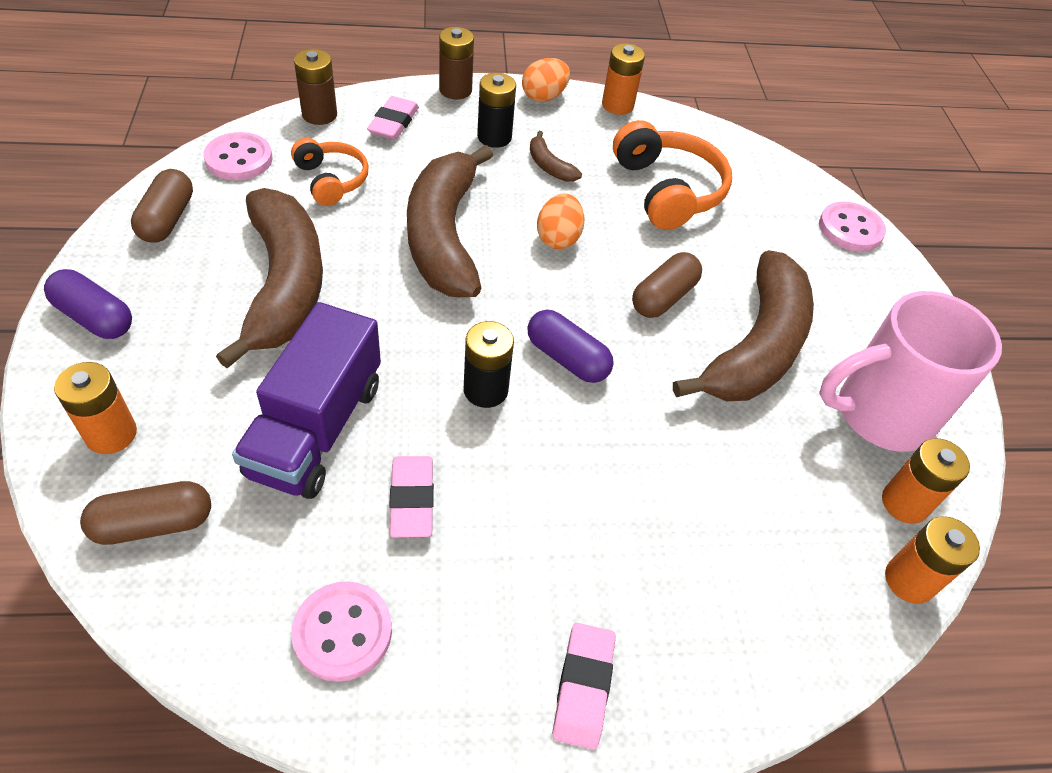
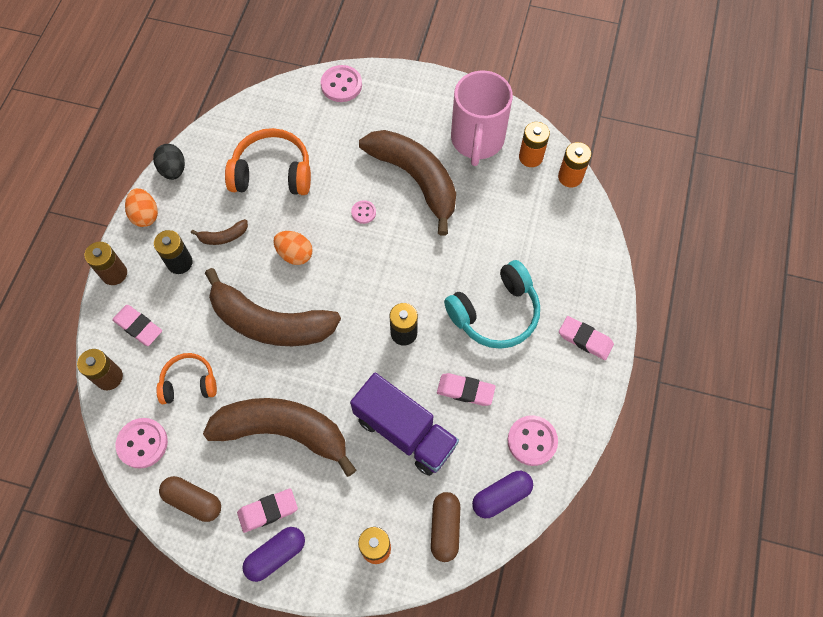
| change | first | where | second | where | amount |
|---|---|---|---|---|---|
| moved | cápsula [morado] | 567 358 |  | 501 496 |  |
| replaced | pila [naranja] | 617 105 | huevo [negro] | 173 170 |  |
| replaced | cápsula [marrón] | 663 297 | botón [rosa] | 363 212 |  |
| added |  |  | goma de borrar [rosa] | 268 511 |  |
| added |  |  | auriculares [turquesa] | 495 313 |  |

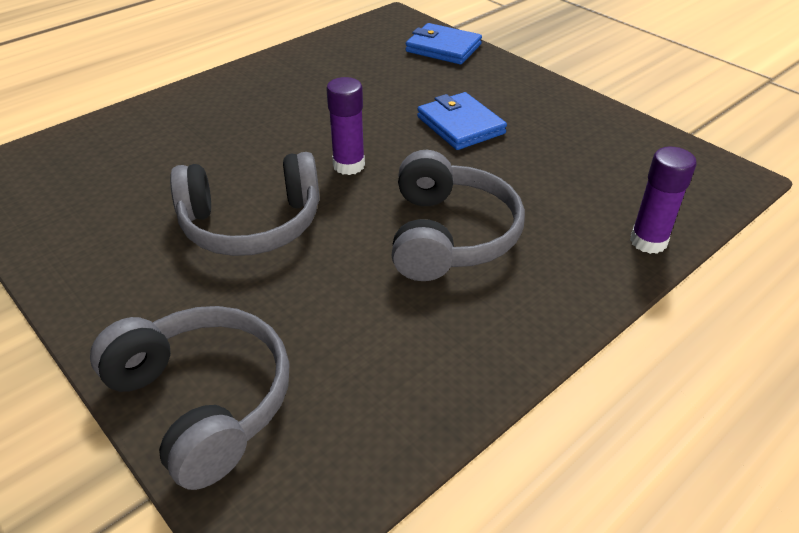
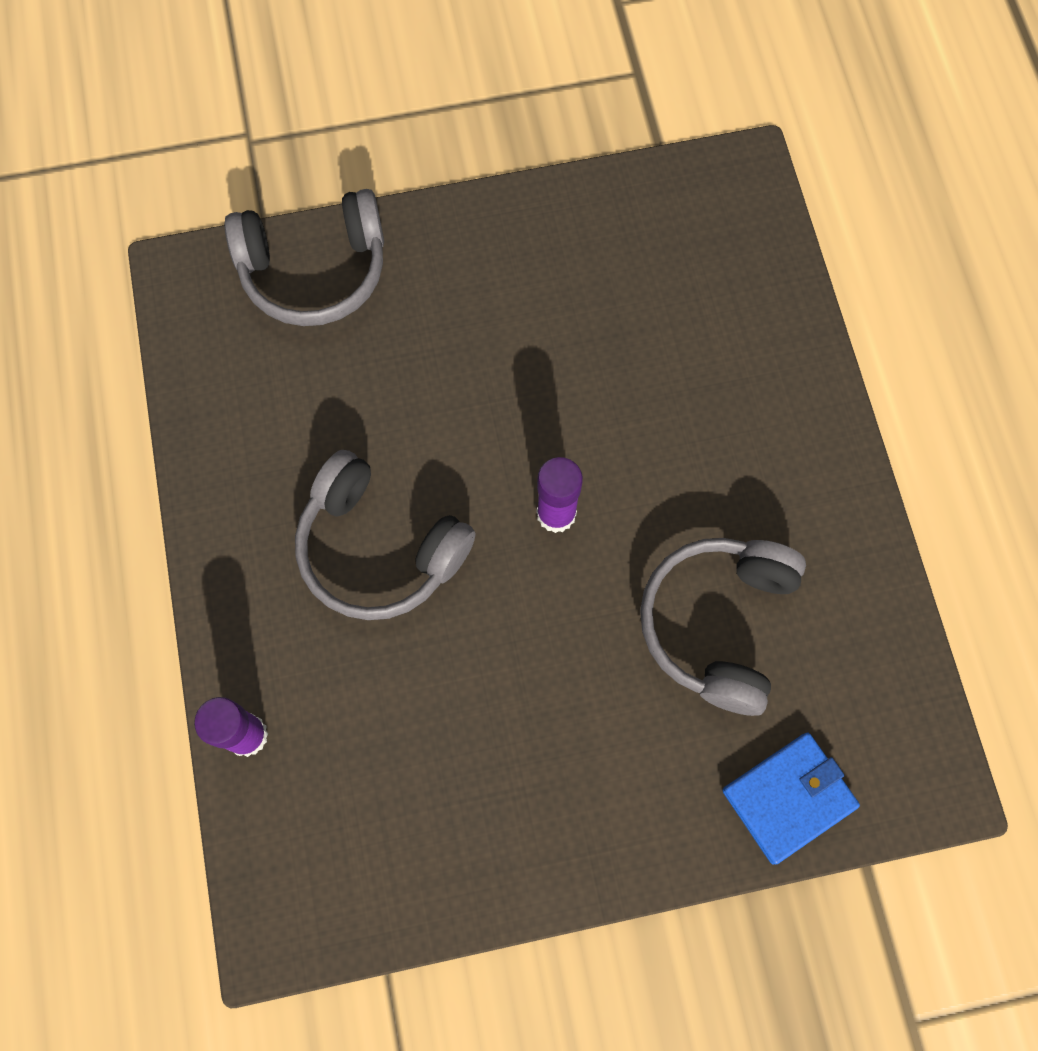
| change | first | where | second | where | amount |
|---|---|---|---|---|---|
| moved | auriculares [gris] | 251 223 |  | 718 624 |  |
| removed | cartera [azul] | 460 125 |  |  |  |

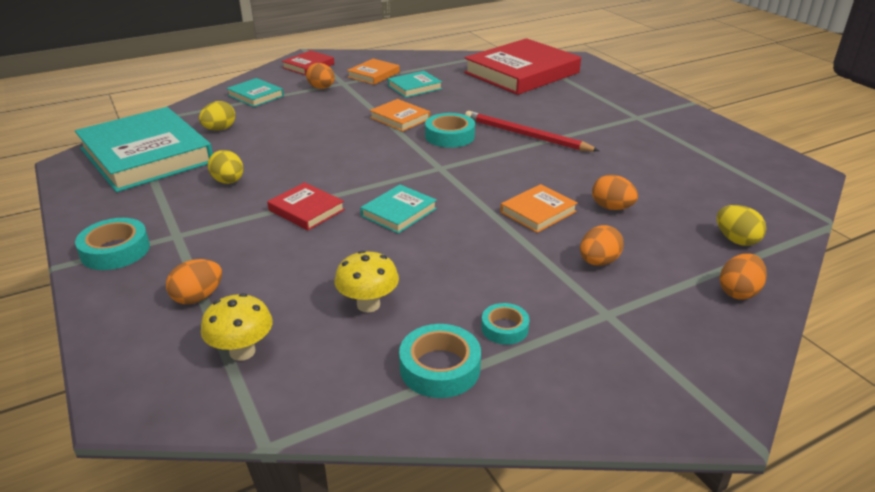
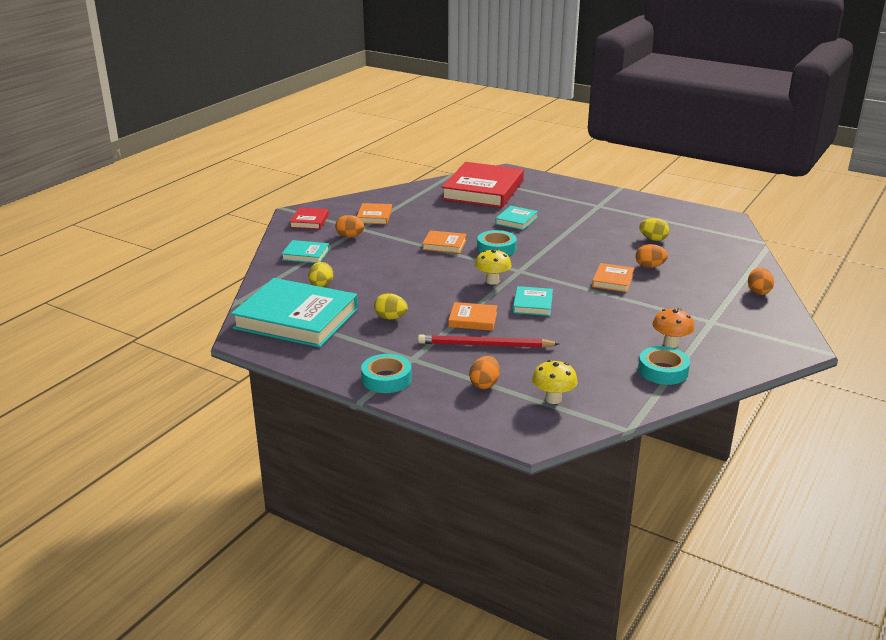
| change | first | where | second | where | amount |
|---|---|---|---|---|---|
| recoloured | libro [rojo] | 306 210 | libro [naranja] | 473 319 |  |
| moved | seta [amarillo] | 368 304 |  | 492 281 |  |
| moved | libro [turquesa] | 415 87 |  | 516 220 |  |
| moved | lápiz [rojo] | 525 135 |  | 484 345 |  |
| replaced | cinta adhesiva [turquesa] | 504 328 | seta [naranja] | 670 344 |  |
| removed | huevo [naranja] | 598 262 |  |  |  |
| moved | huevo [amarillo] | 736 240 |  | 653 239 |  |

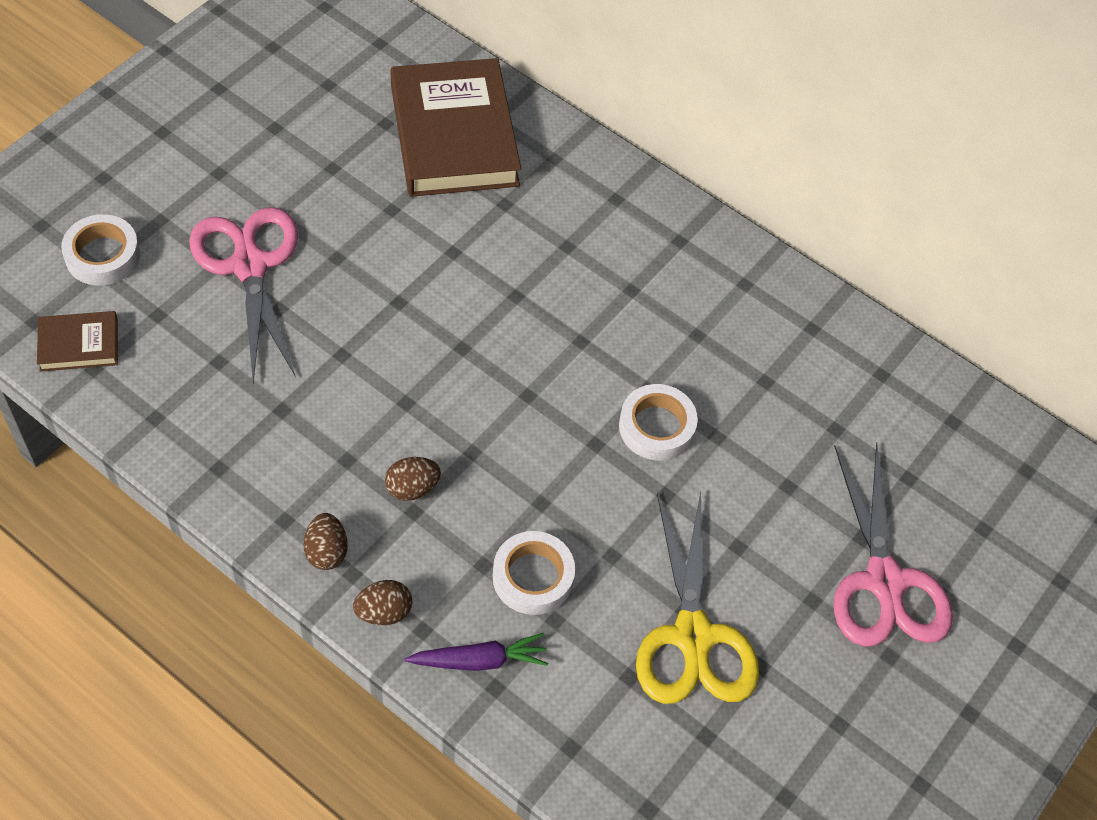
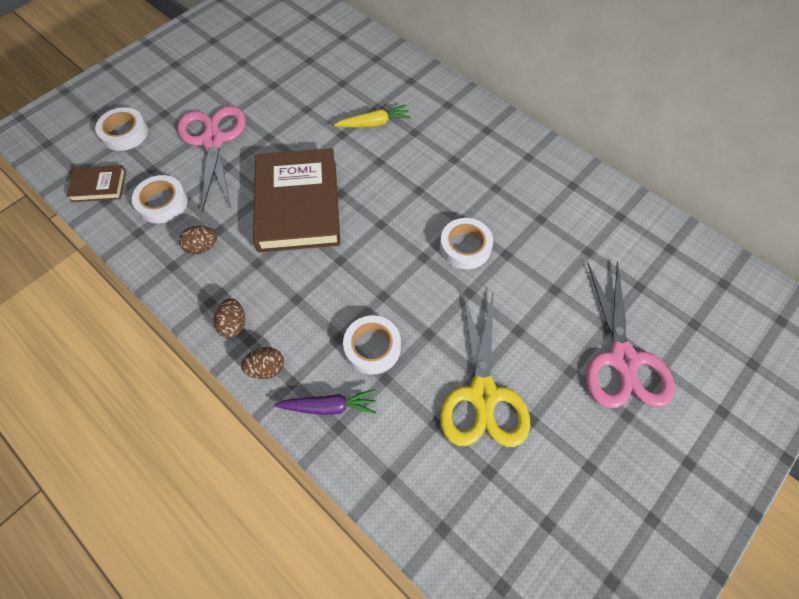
| change | first | where | second | where | amount |
|---|---|---|---|---|---|
| moved | huevo [marrón] | 412 488 |  | 202 247 |  |
| moved | libro [marrón] | 454 135 |  | 298 205 |  |
| added |  |  | cinta adhesiva [blanco] | 162 203 |  |
| added |  |  | zanahoria [amarillo] | 374 123 |  |

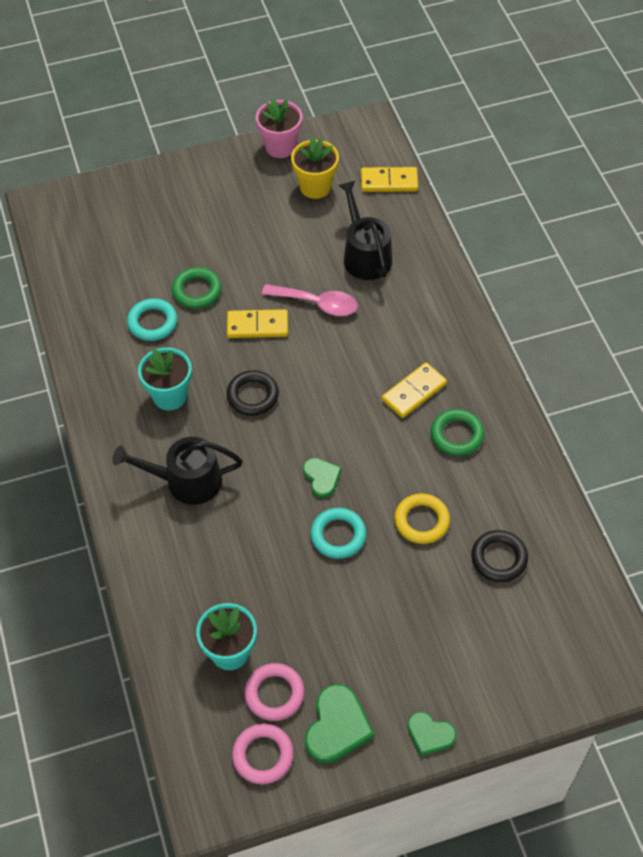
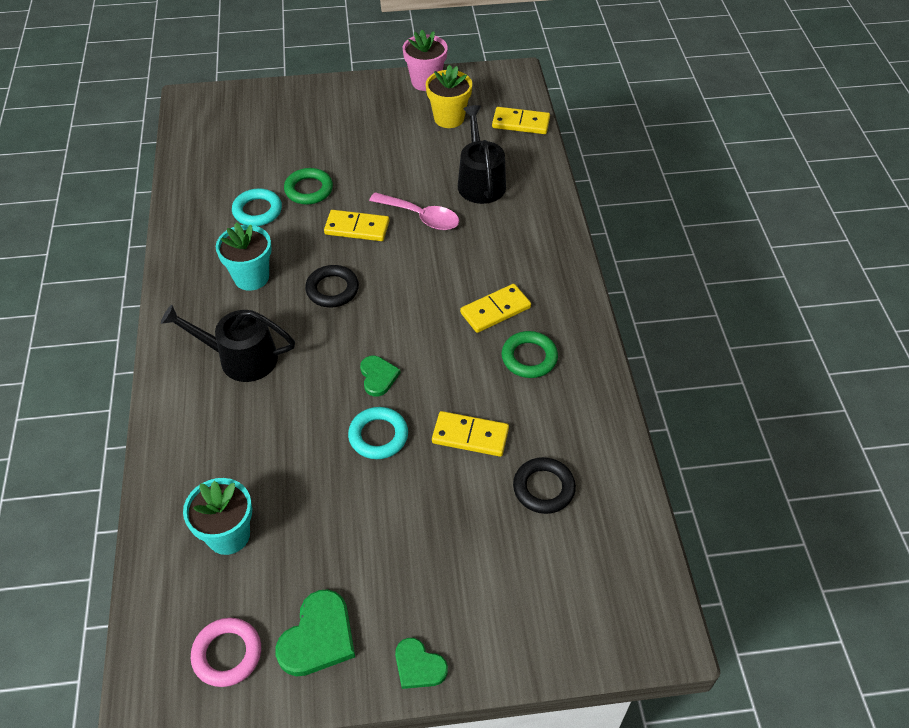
| change | first | where | second | where | amount |
|---|---|---|---|---|---|
| removed | anillo [rosa] | 274 694 |  |  |  |
| replaced | anillo [amarillo] | 421 521 | ficha de dominó [amarillo] | 470 436 |  |

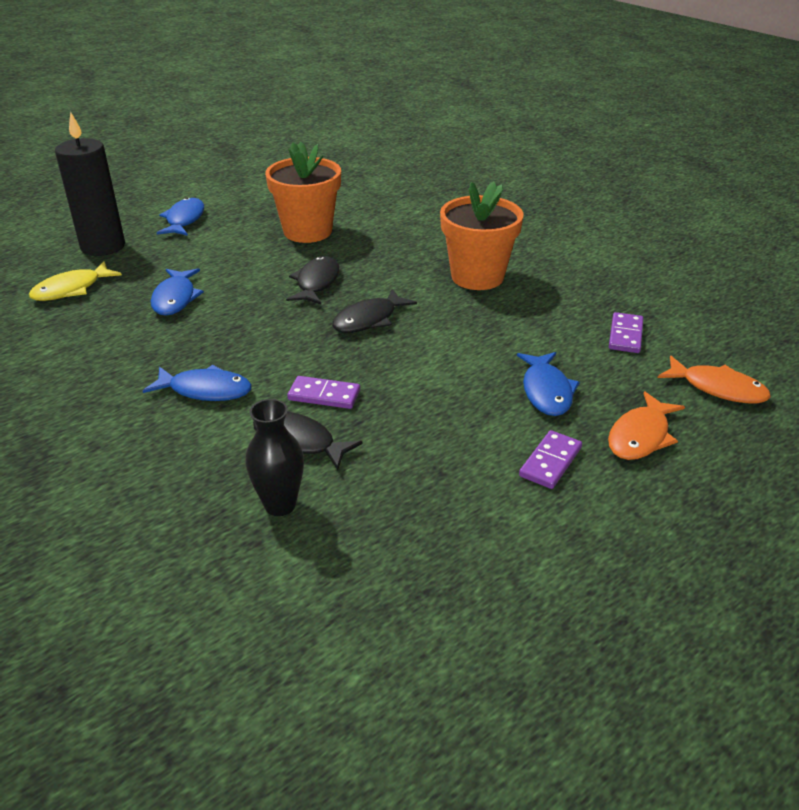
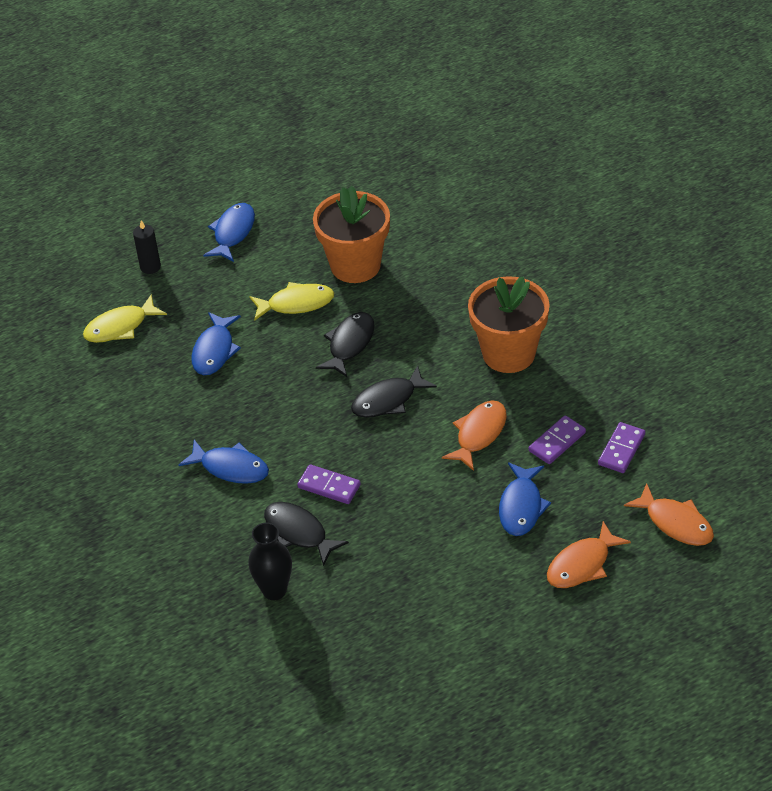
| change | first | where | second | where | amount |
|---|---|---|---|---|---|
| resized | vela [negro] | 103 246 |  | 150 267 | x0.48 |
| moved | ficha de dominó [morado] | 550 462 |  | 557 442 |  |
| added |  |  | pez [amarillo] | 296 303 |  |
| added |  |  | pez [naranja] | 479 434 |  |

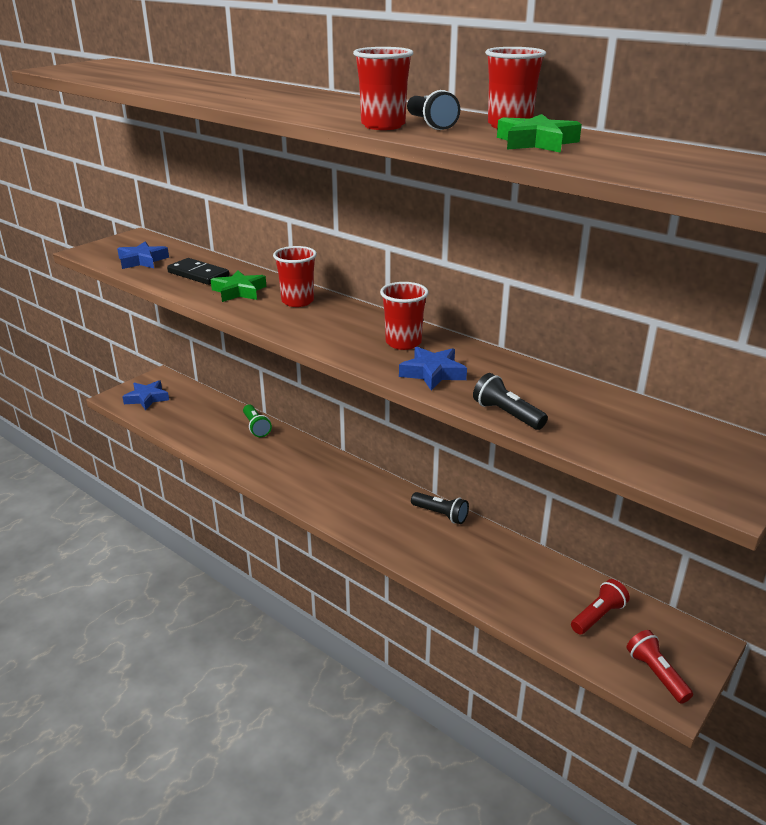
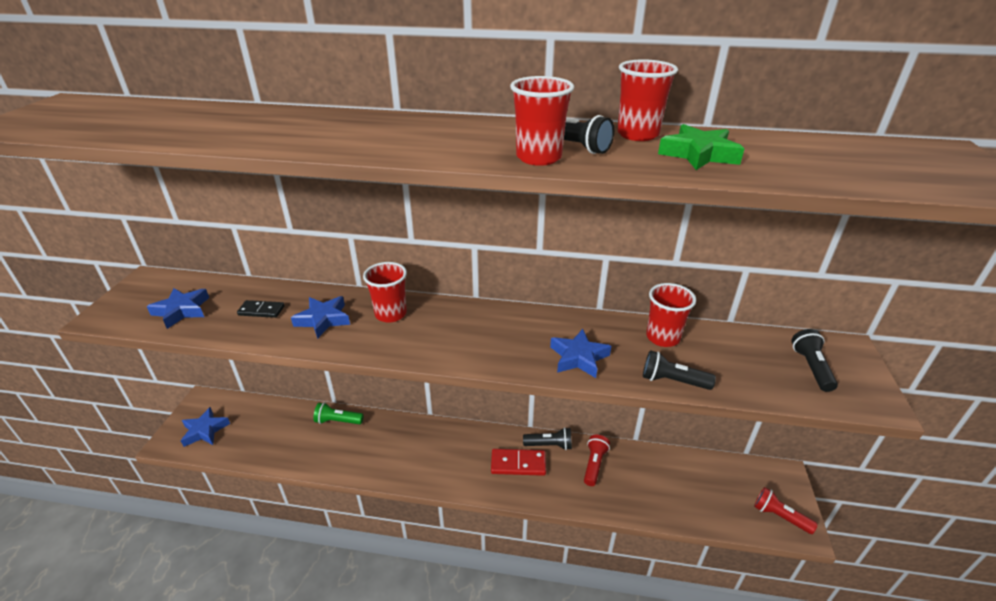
| change | first | where | second | where | amount |
|---|---|---|---|---|---|
| resized | ficha de dominó [negro] | 198 274 |  | 261 311 | x0.66 |
| recoloured | estrella [verde] | 239 291 | estrella [azul] | 323 320 |  |
| turned | lámpara de mano [verde] | 256 427 |  | 338 421 | 150 degrees clockwise |
| moved | vaso [rojo] | 403 343 |  | 662 337 |  |
| moved | lámpara de mano [rojo] | 598 616 |  | 594 464 |  |
| added |  |  | ficha de dominó [rojo] | 518 464 |  |
| added |  |  | lámpara de mano [negro] | 811 367 |  |

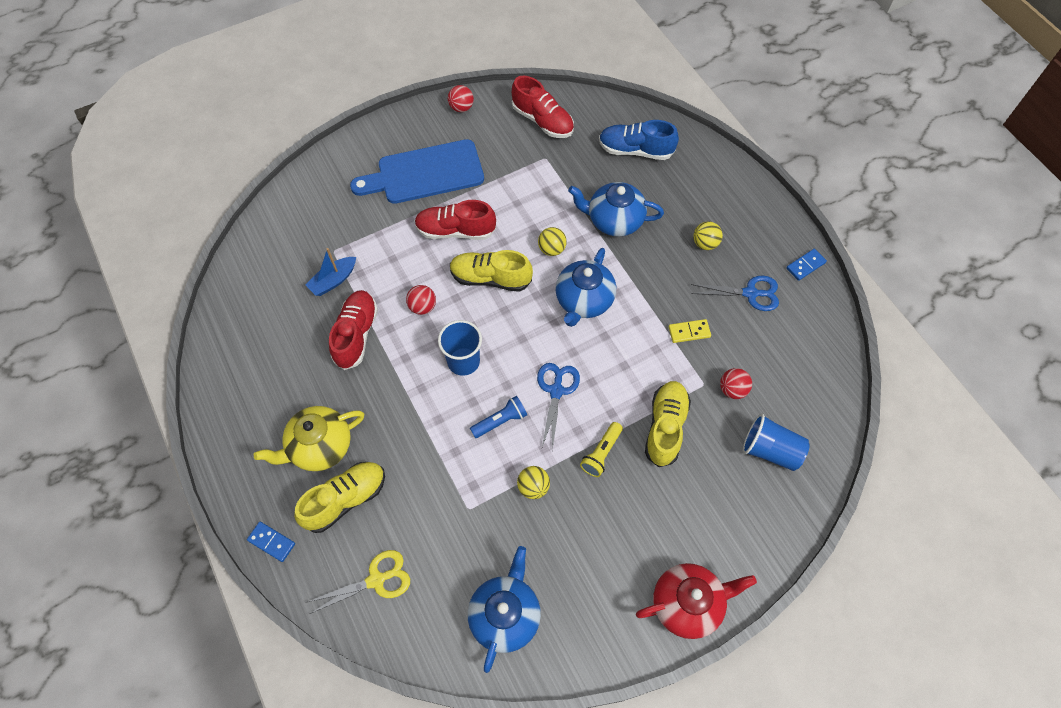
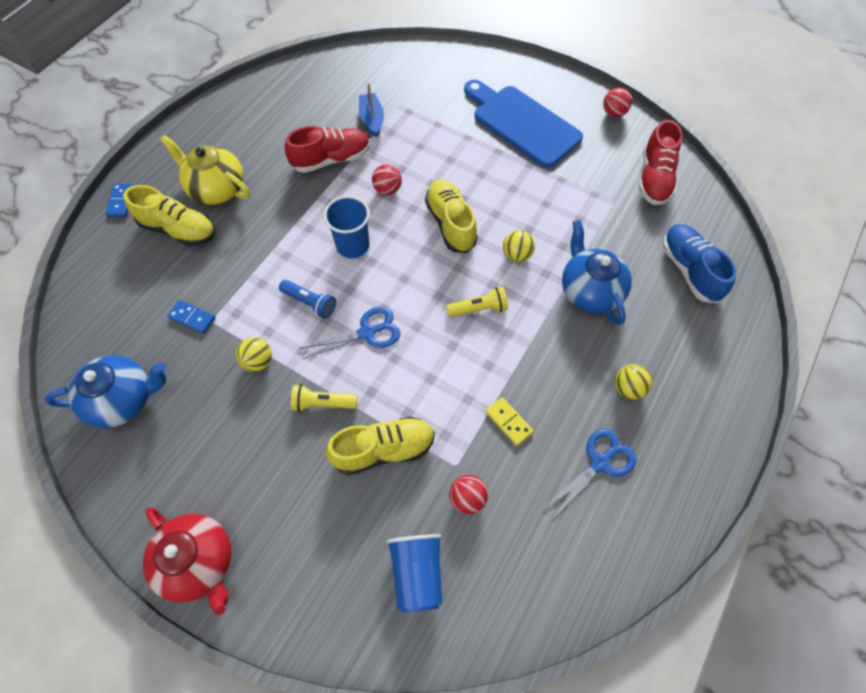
| change | first | where | second | where | amount |
|---|---|---|---|---|---|
| turned | barco [azul] | 333 280 |  | 372 119 | 60 degrees clockwise |
| removed | tijeras [amarillo] | 376 580 |  |  |  |
| removed | zapato [rojo] | 455 231 |  |  |  |
| replaced | tetera [azul] | 583 301 | lámpara de mano [amarillo] | 479 309 |  |
| turned | tijeras [azul] | 750 293 |  | 599 463 | 105 degrees counterclockwise |
| moved | ficha de dominó [azul] | 805 265 |  | 192 318 |  |

